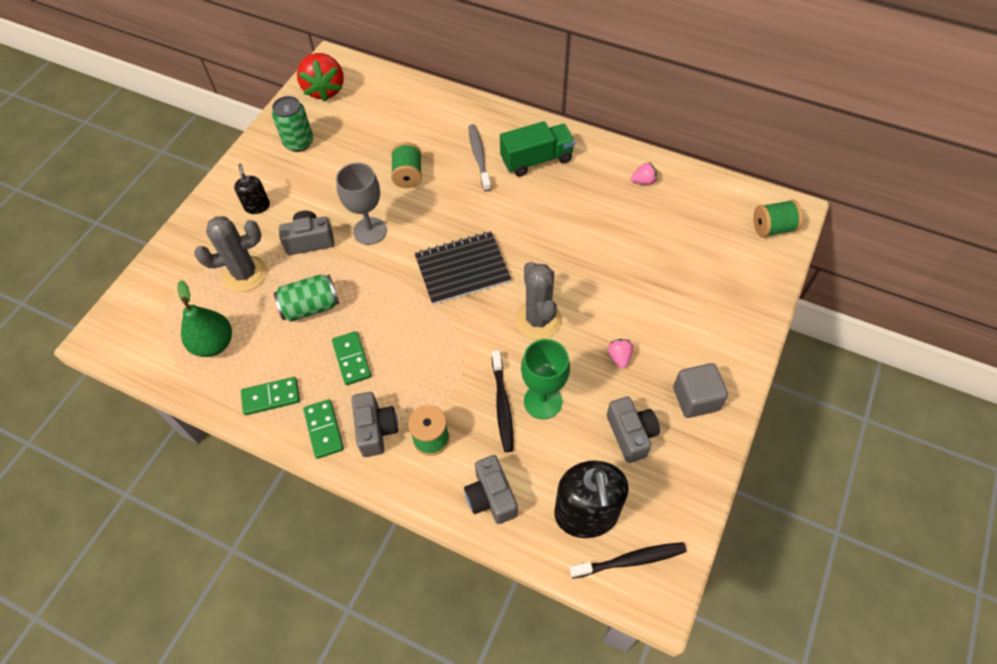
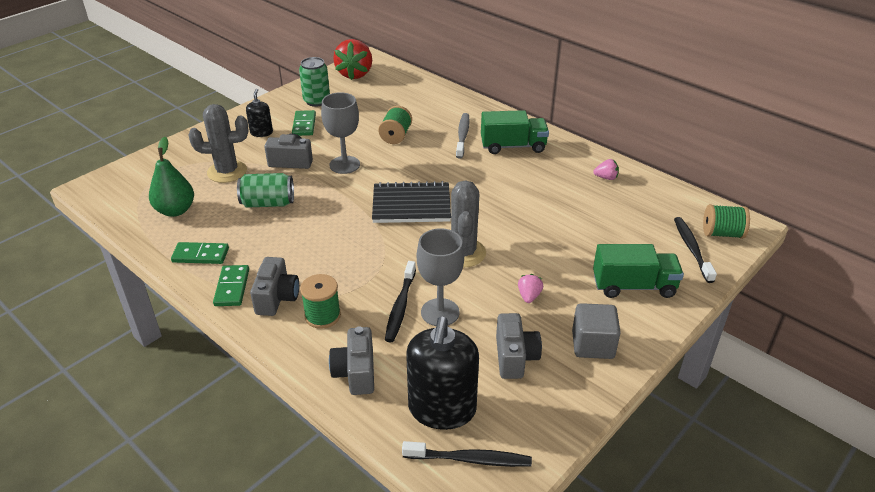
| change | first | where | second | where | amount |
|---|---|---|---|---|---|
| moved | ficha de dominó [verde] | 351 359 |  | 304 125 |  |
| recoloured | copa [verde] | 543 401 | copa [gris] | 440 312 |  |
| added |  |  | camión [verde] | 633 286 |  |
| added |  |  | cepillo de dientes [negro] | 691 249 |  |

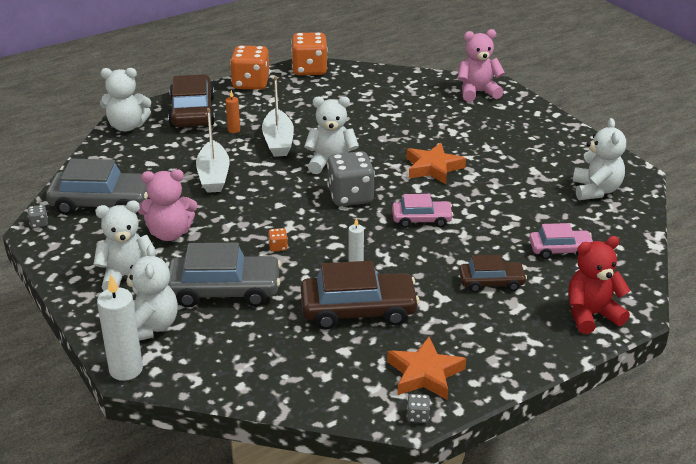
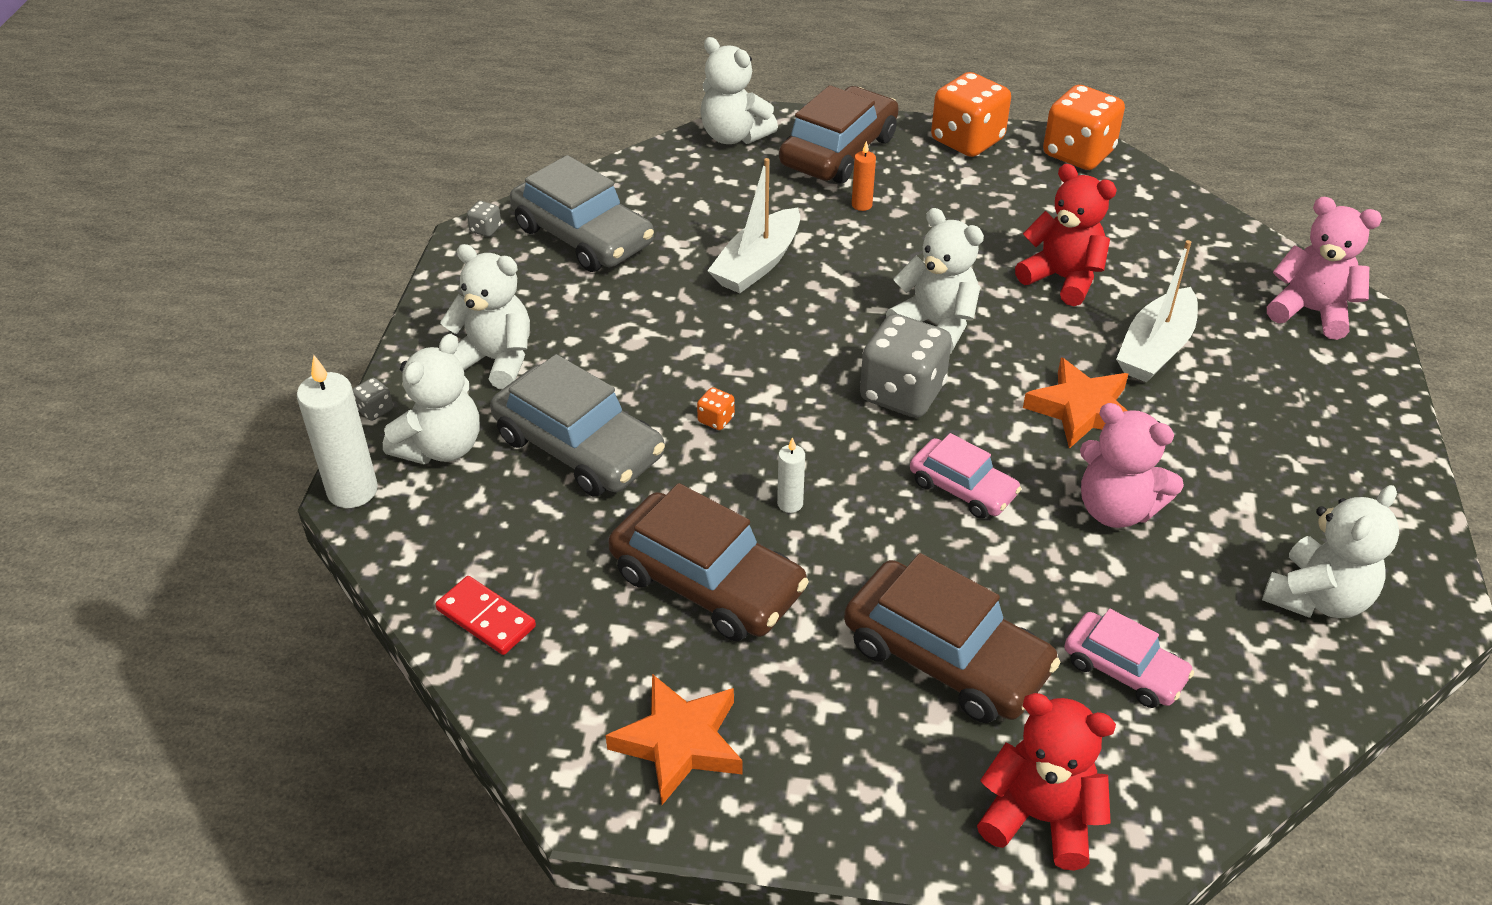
| change | first | where | second | where | amount |
|---|---|---|---|---|---|
| moved | osito [rosa] | 170 233 |  | 1116 509 |  |
| moved | barco [blanco] | 278 141 |  | 1155 349 |  |
| moved | dado [gris] | 418 416 |  | 375 410 |  |
| resized | coche [marrón] | 491 282 |  | 946 657 | x1.71 |
| added |  |  | ficha de dominó [rojo] | 486 618 |  |
| added |  |  | osito [rojo] | 1062 279 |  |

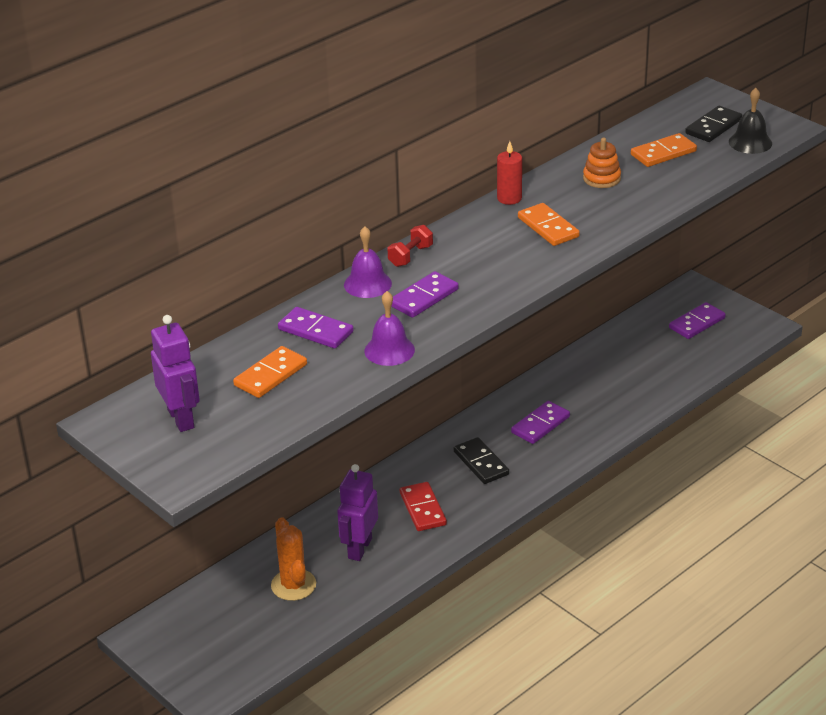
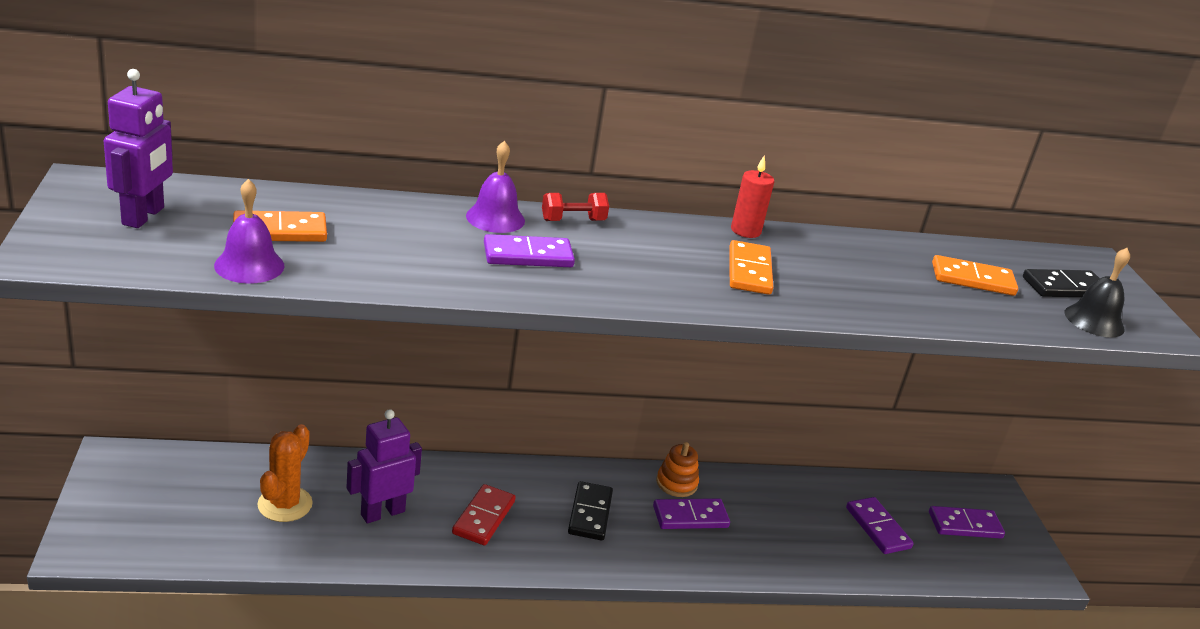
| change | first | where | second | where | amount |
|---|---|---|---|---|---|
| moved | ficha de dominó [morado] | 315 331 |  | 877 528 |  |
| moved | campana [morado] | 389 350 |  | 249 265 |  |
| moved | juguete apilable [naranja] | 601 178 |  | 676 483 |  |

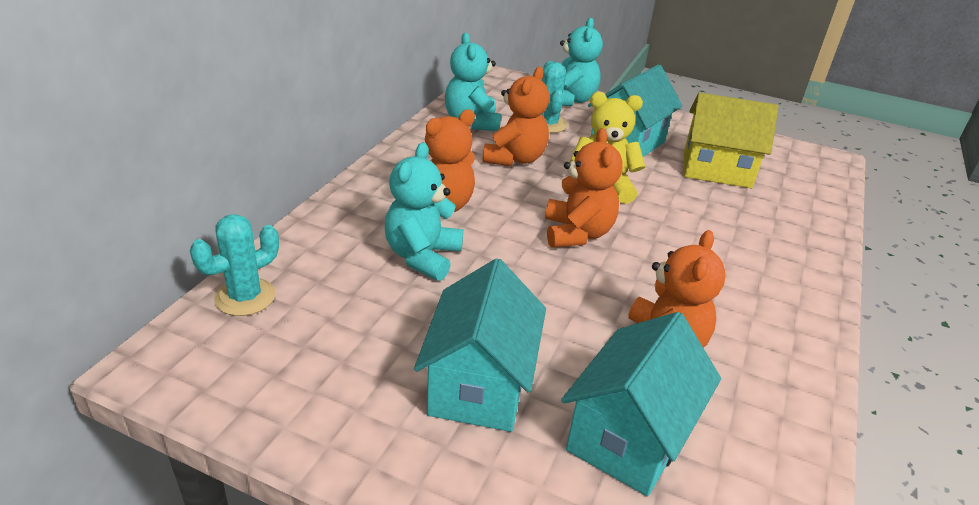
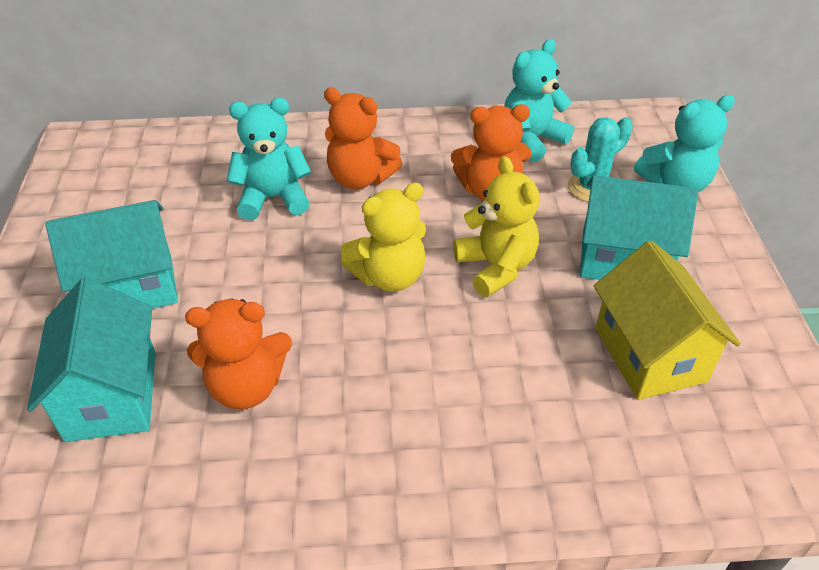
| change | first | where | second | where | amount |
|---|---|---|---|---|---|
| removed | cactus [turquesa] | 245 297 |  |  |  |
| recoloured | osito [naranja] | 577 233 | osito [amarillo] | 389 276 |  |
| turned | casa [turquesa] | 629 437 |  | 111 395 | 75 degrees clockwise |

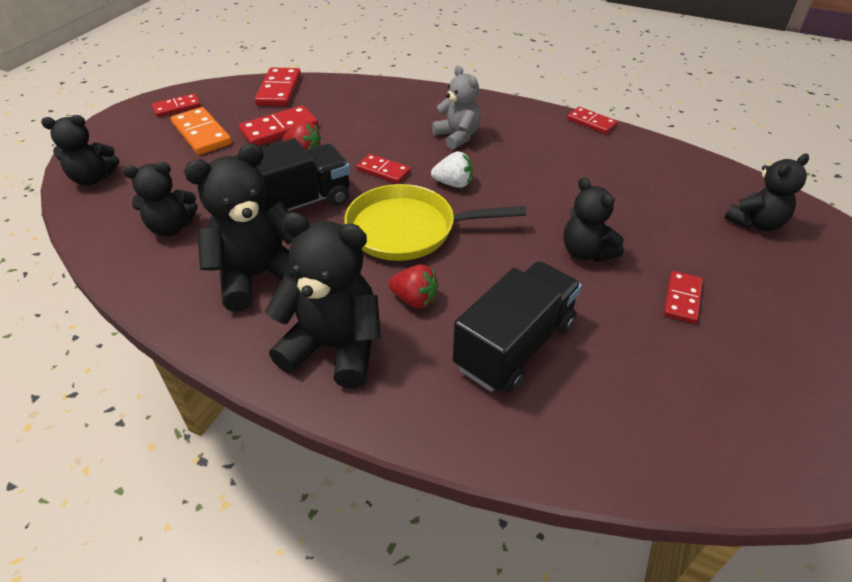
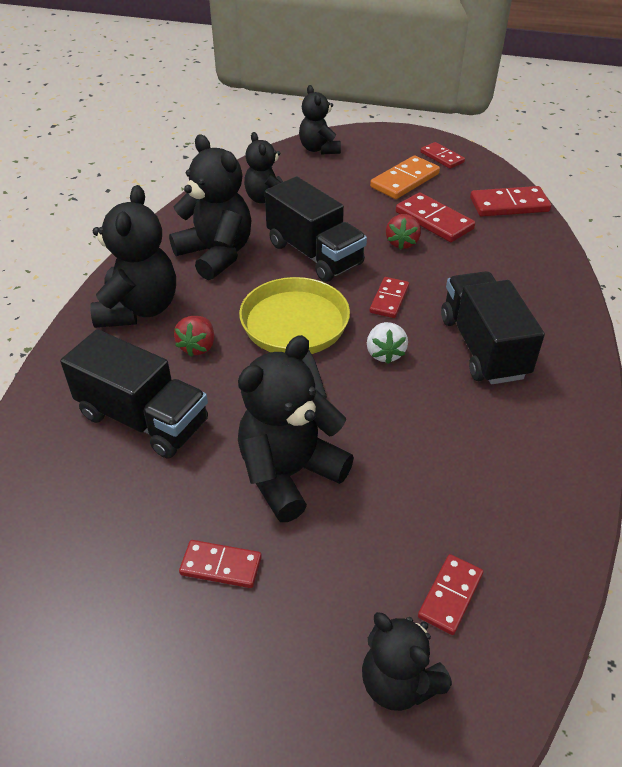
| change | first | where | second | where | amount |
|---|---|---|---|---|---|
| replaced | osito [gris] | 457 136 | camión [negro] | 483 347 |  |
| resized | osito [negro] | 586 252 |  | 289 474 | x1.57 |
| moved | ficha de dominó [rojo] | 591 122 |  | 450 595 |  |

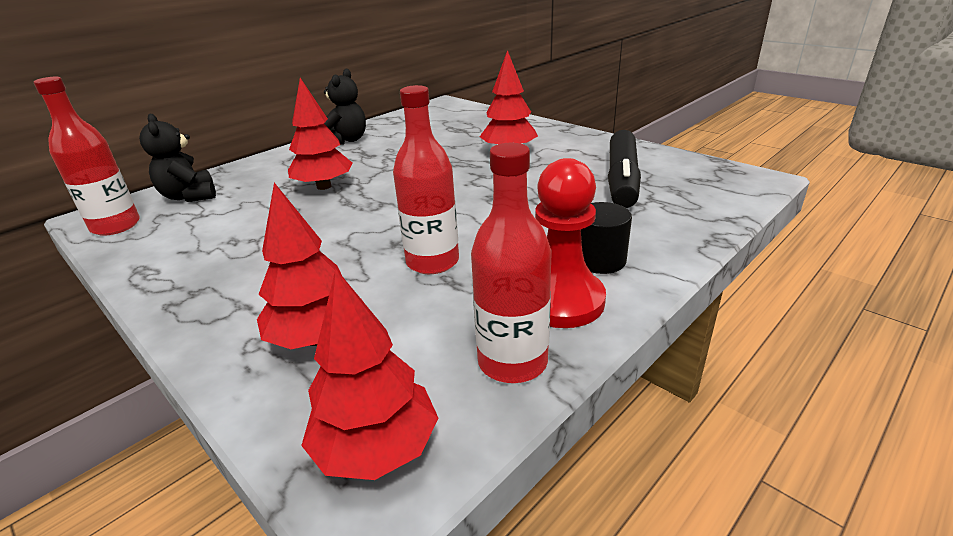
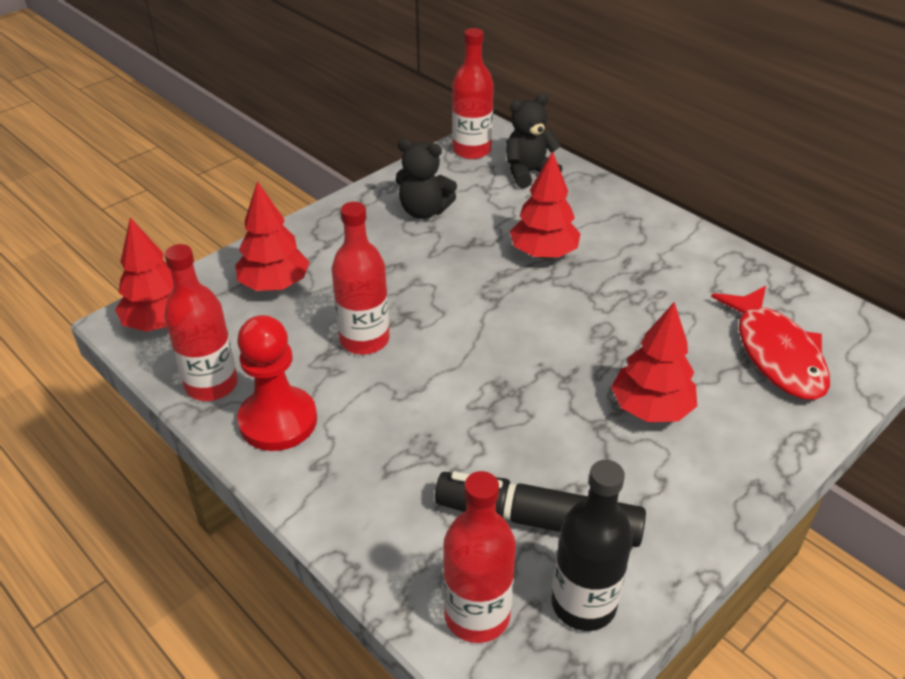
| change | first | where | second | where | amount |
|---|---|---|---|---|---|
| moved | osito [negro] | 347 140 |  | 424 211 |  |
| removed | cilindro [negro] | 599 260 |  |  |  |
| added |  |  | botella [rojo] | 477 615 |  |
| added |  |  | botella [negro] | 583 604 |  |
| added |  |  | pez [rojo] | 776 354 |  |

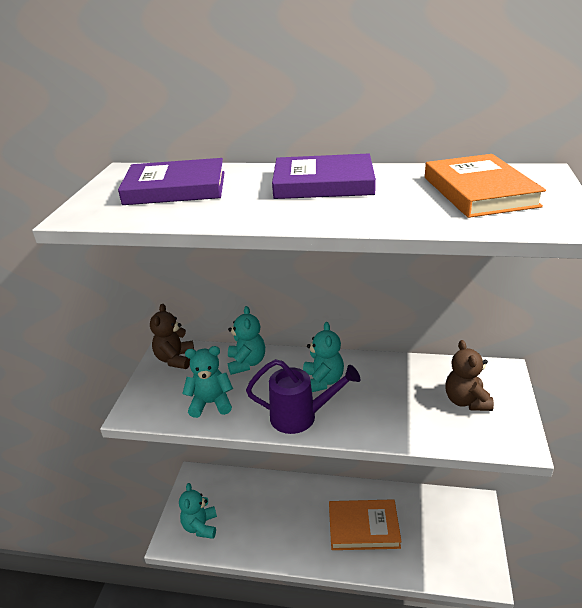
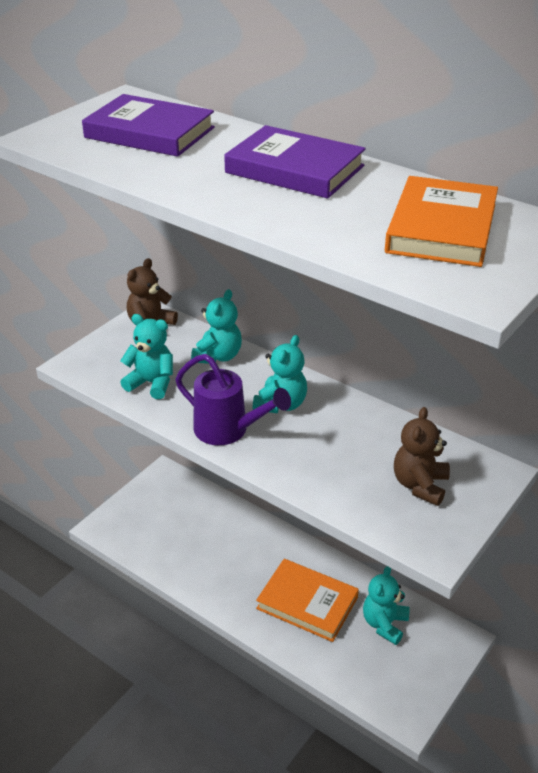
| change | first | where | second | where | amount |
|---|---|---|---|---|---|
| moved | osito [turquesa] | 200 526 |  | 384 624 |  |

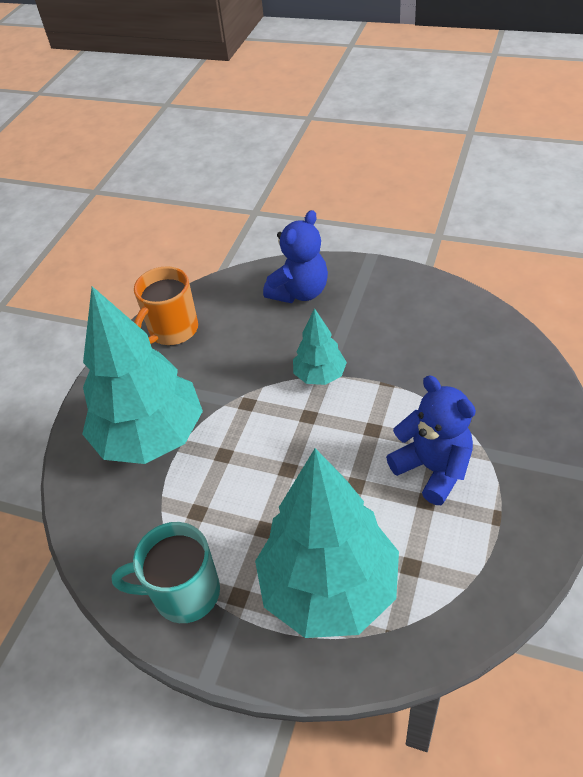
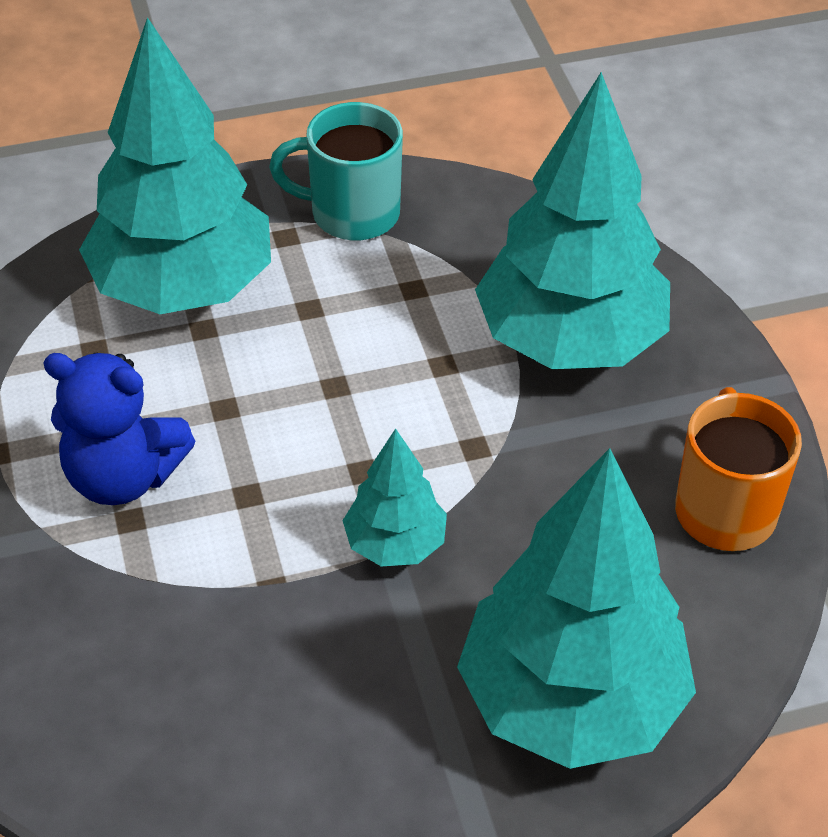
| change | first | where | second | where | amount |
|---|---|---|---|---|---|
| turned | taza [turquesa] | 184 593 |  | 351 213 | 135 degrees counterclockwise |
| replaced | osito [azul] | 299 292 | árbol [turquesa] | 571 701 |  |

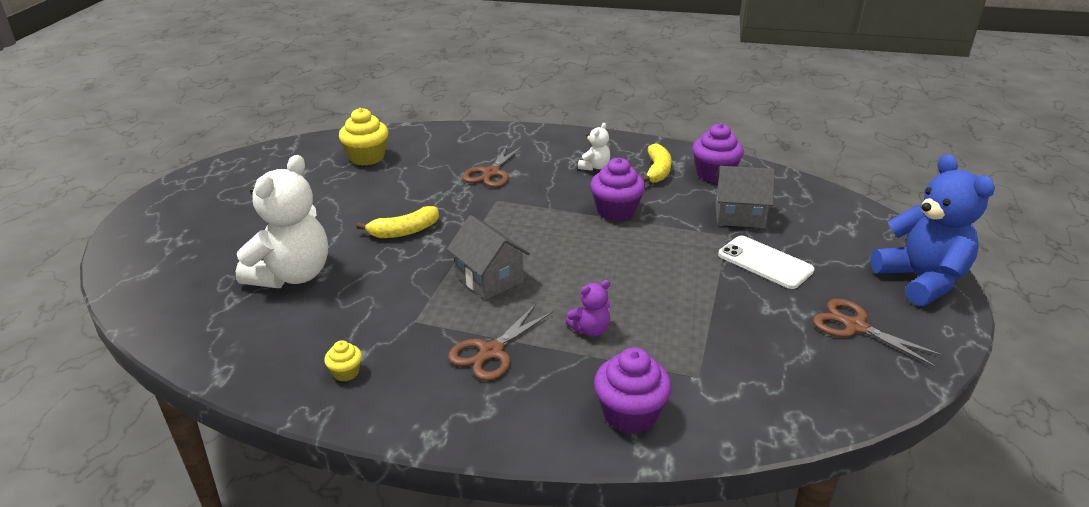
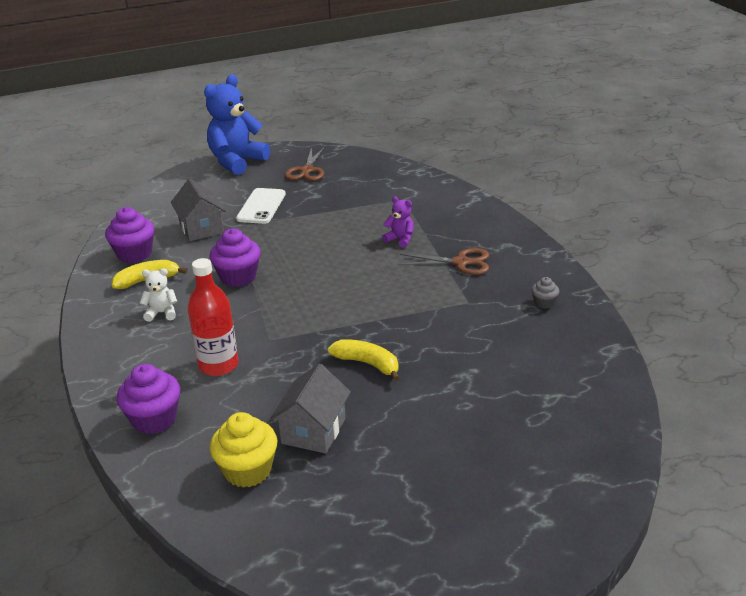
| change | first | where | second | where | amount |
|---|---|---|---|---|---|
| removed | osito [blanco] | 292 275 |  |  |  |
| recoloured | magdalena [amarillo] | 346 372 | magdalena [gris] | 544 303 |  |
| moved | casa [gris] | 489 279 |  | 313 431 |  |
| replaced | tijeras [marrón] | 491 173 | botella [rojo] | 218 365 |  |
| moved | magdalena [morado] | 630 414 |  | 154 419 |  |

